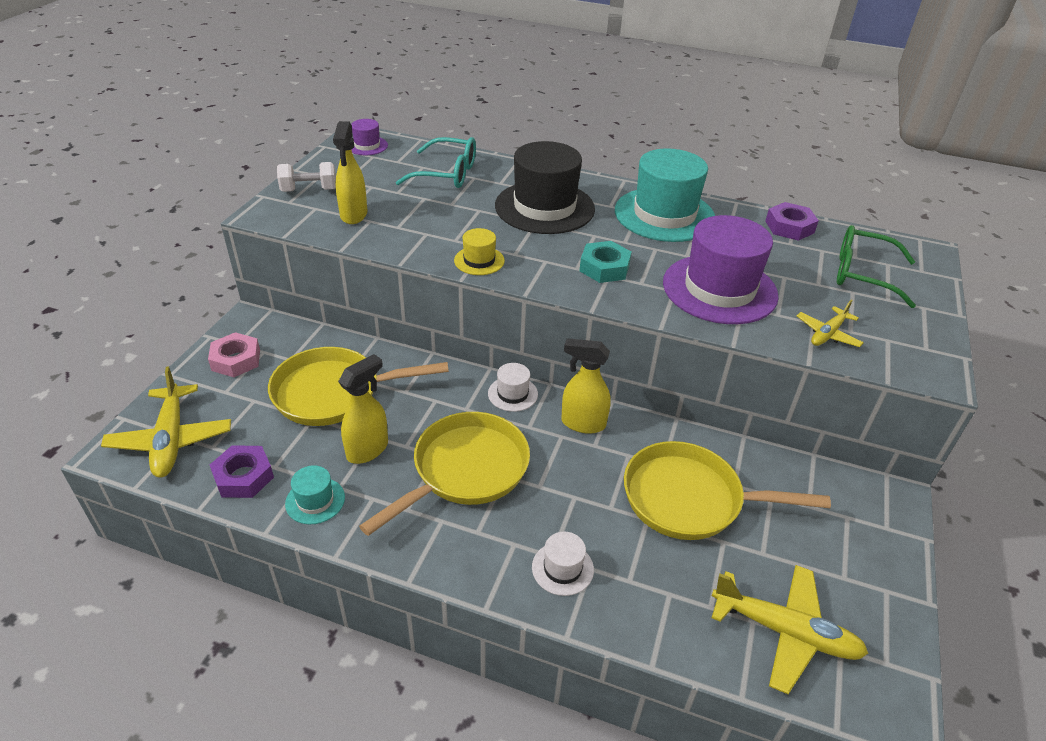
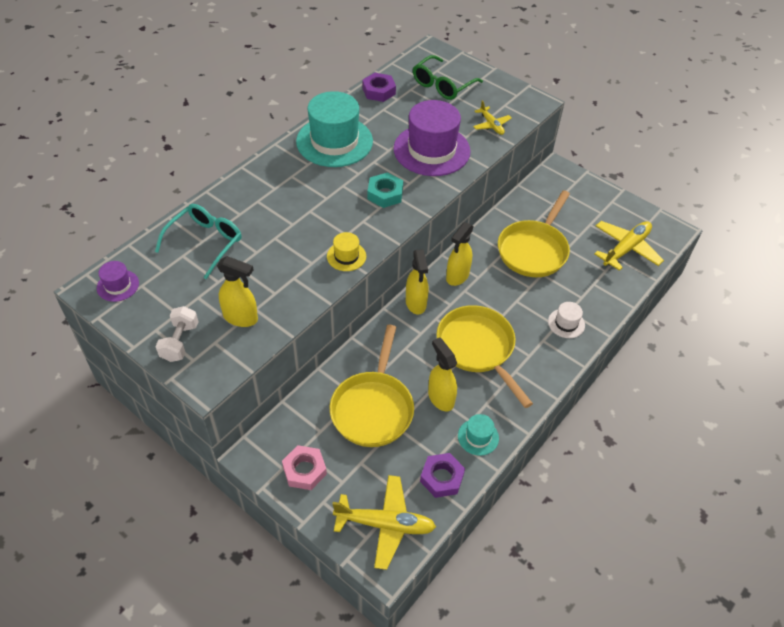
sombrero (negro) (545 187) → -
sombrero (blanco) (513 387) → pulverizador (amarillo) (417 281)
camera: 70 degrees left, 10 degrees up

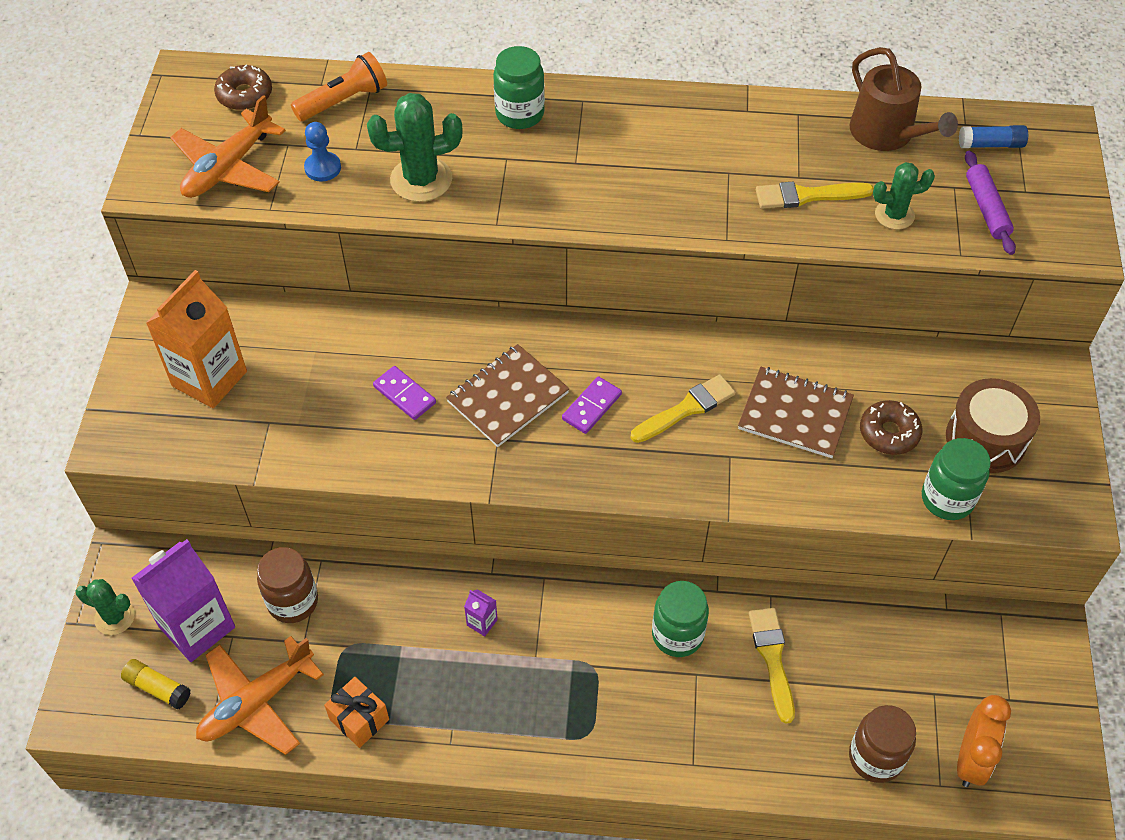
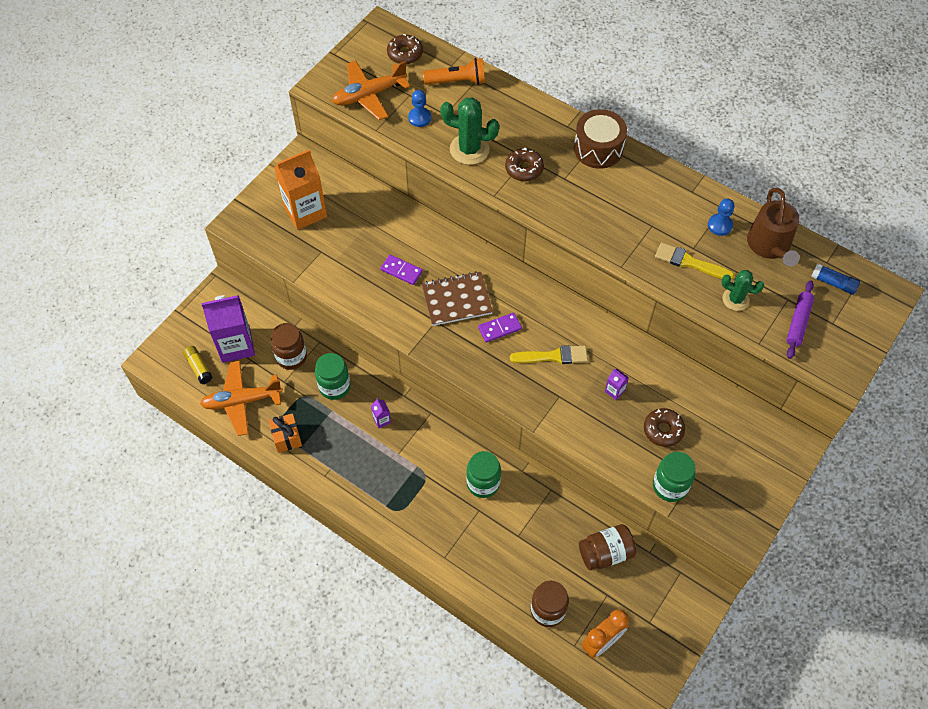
tarro (verde) (519 87) → tarro (verde) (332 376), relocated
ficha de dominó (morado) (404 393) → ficha de dominó (morado) (401 270), 45 degrees counterclockwise
cuaderno (marrón) (796 412) → cartón de leche (morado) (617 384)
tambor (marrón) (993 425) → tambor (marrón) (600 139), relocated
cactus (verde) (105 607) → -
pincel (amarillo) (772 666) → -
- → rosquilla (marrón) (524 164)
- → peón (azul) (721 217)
- → tarro (marrón) (608 547)
camera: 30 degrees right, 5 degrees up

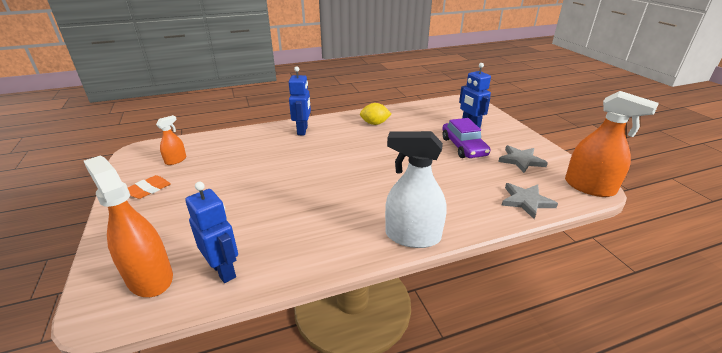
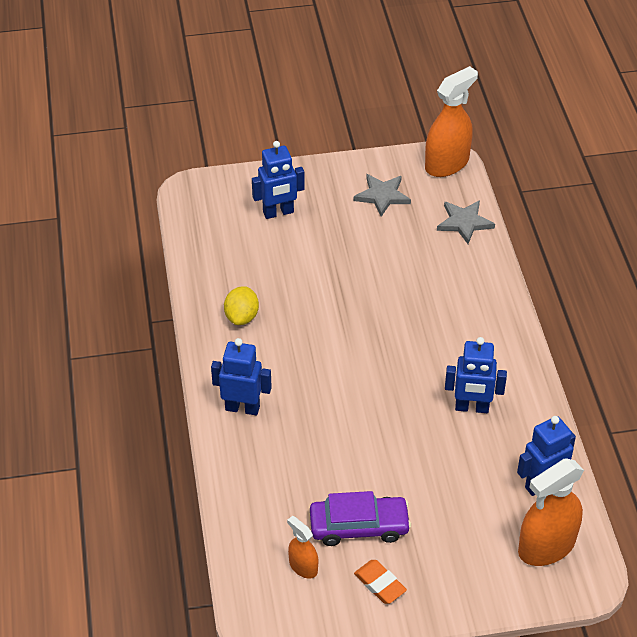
coche (morado) (466 138) → coche (morado) (360 518), relocated
pulverizador (blanco) (416 189) → -
- → robot (azul) (476 375)
camera: 80 degrees left, 15 degrees up

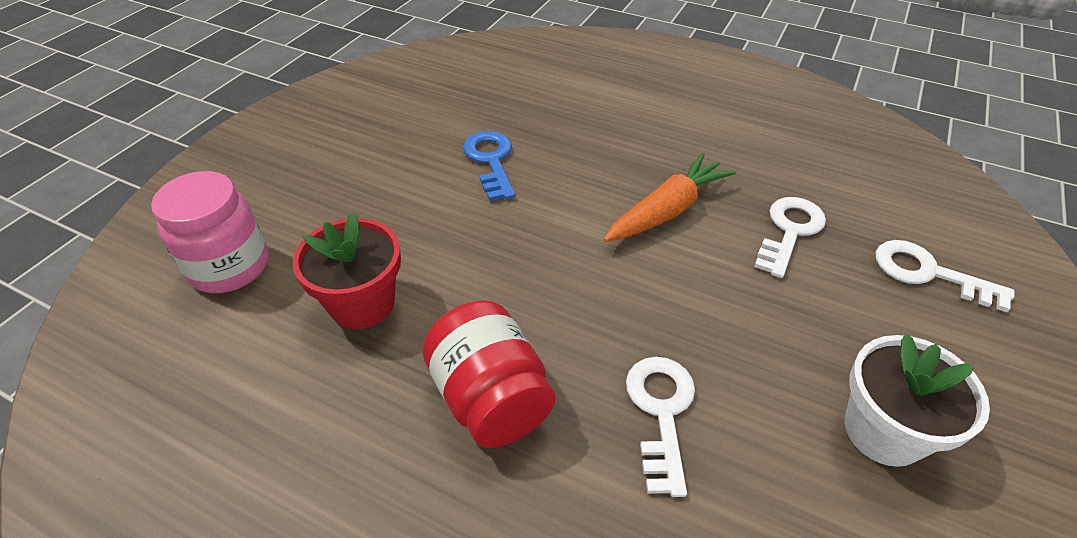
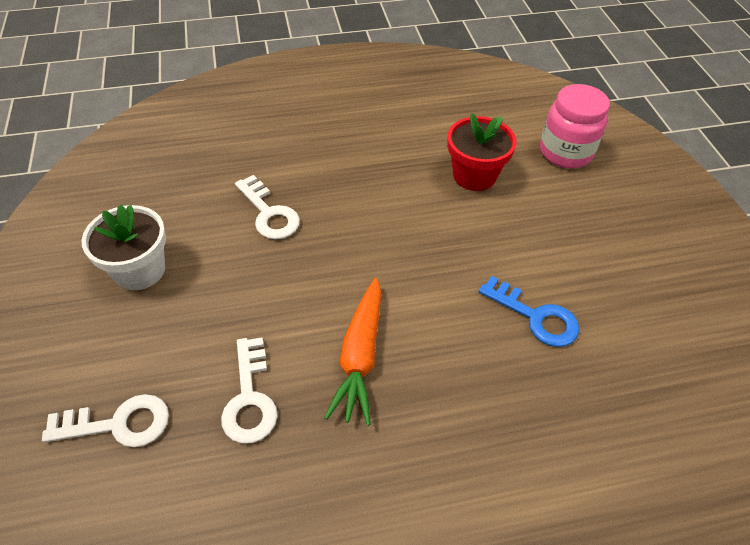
tarro (rojo) (488 374) → -
camera: 140 degrees right, 5 degrees up

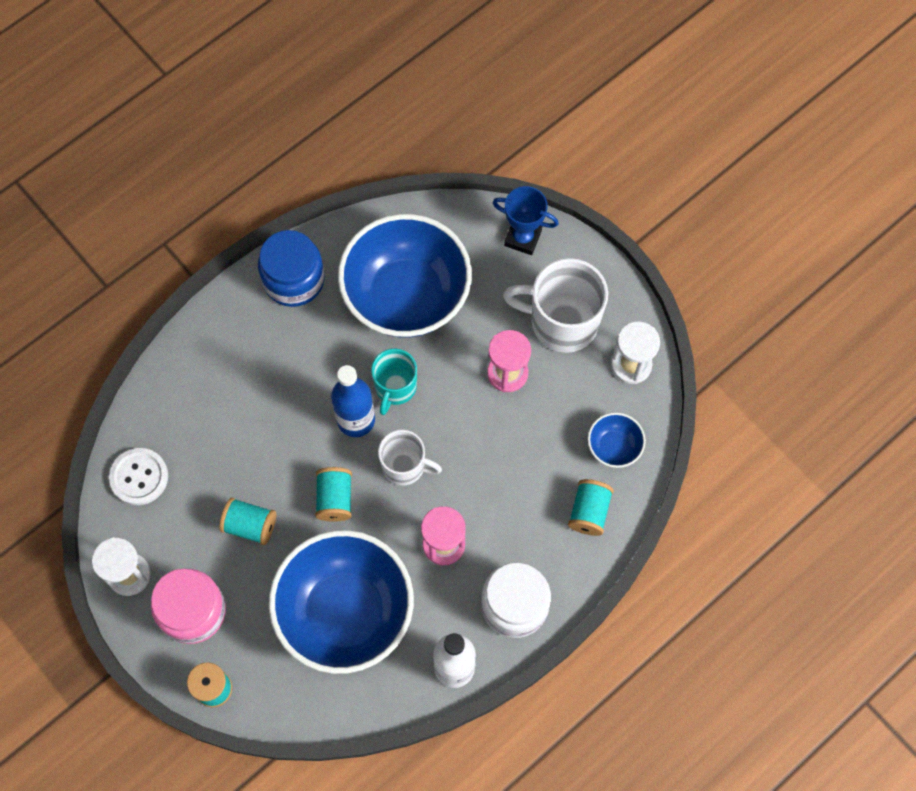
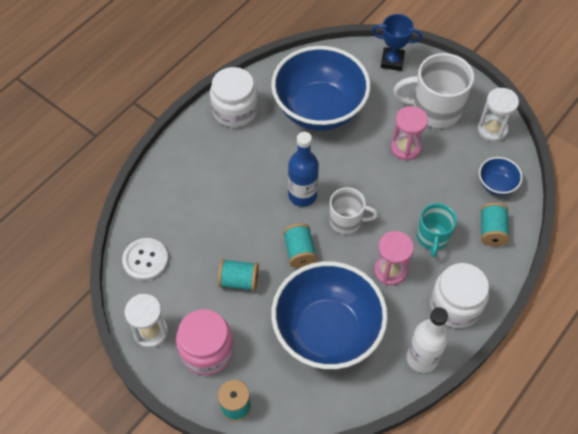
tarro (azul) (291 268) → tarro (blanco) (234 97)
taza (turquesa) (394 382) → taza (turquesa) (437 230), relocated
camera: 10 degrees left, 10 degrees down

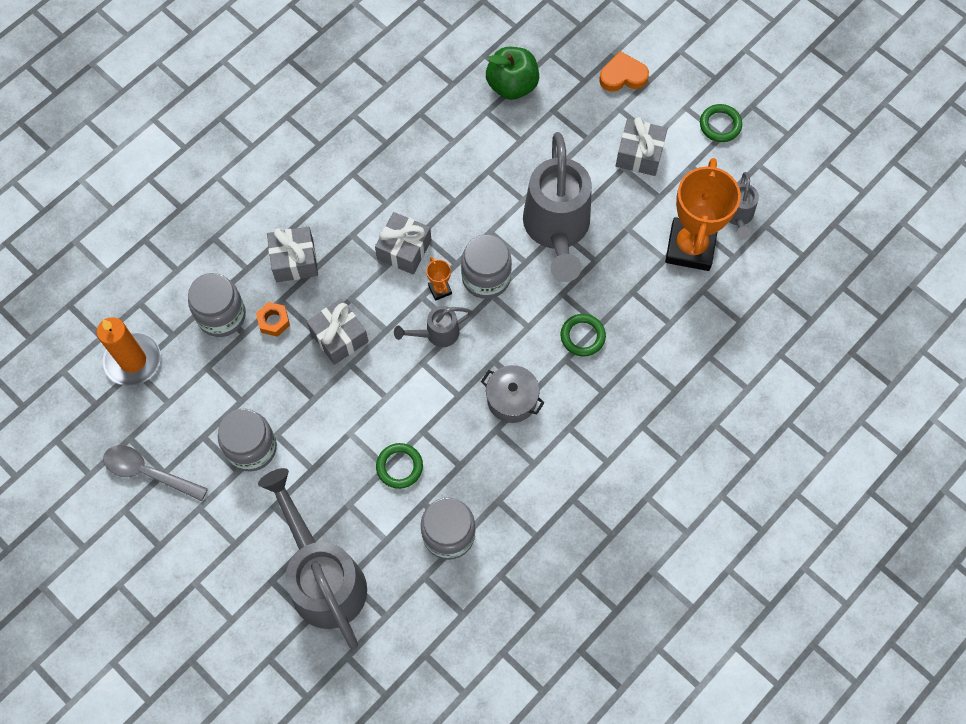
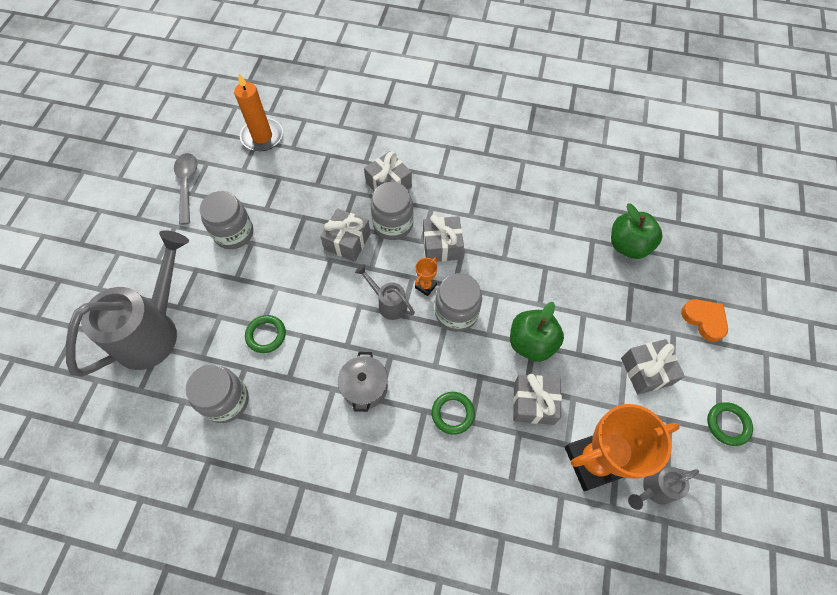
regadera (gris) (557 207) → manzana (verde) (537 332)
tarro (gris) (217 305) → tarro (gris) (392 211), relocated
tuerca (naranja) (273 319) → -
- → regalo (gris) (537 399)
camera: 60 degrees right, 5 degrees down

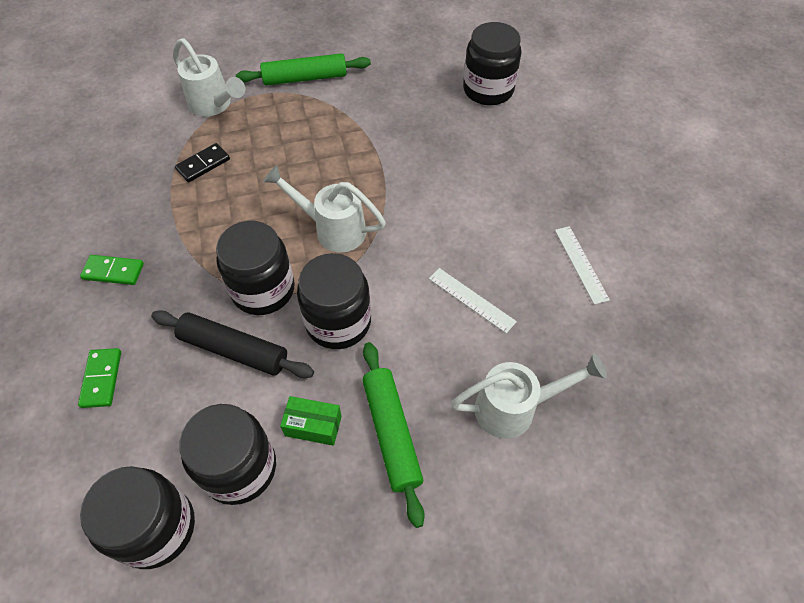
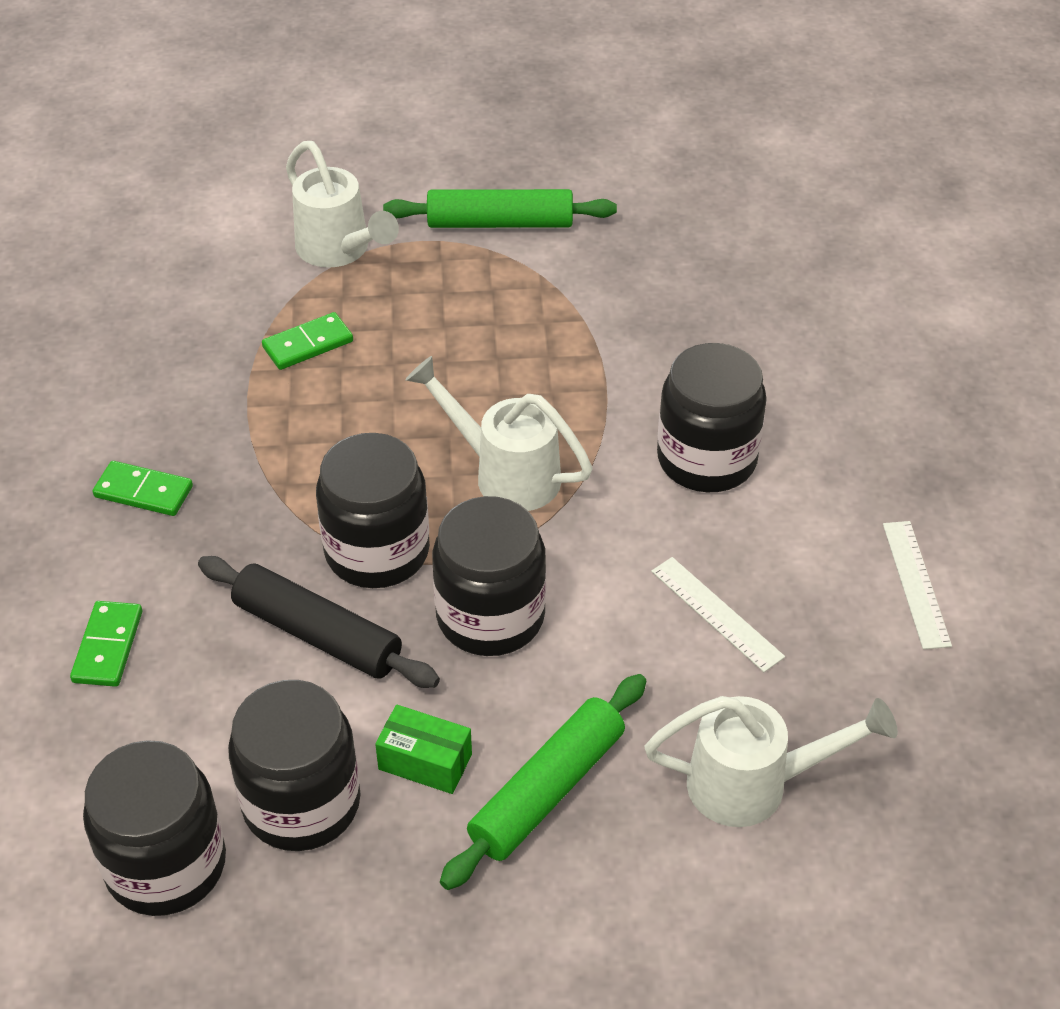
tarro (negro) (492 63) → tarro (negro) (712 417), relocated
ficha de dominó (negro) (202 163) → ficha de dominó (verde) (307 341)
rodillo (verde) (393 435) → rodillo (verde) (543 782), 45 degrees clockwise
camera: 10 degrees right, 10 degrees down

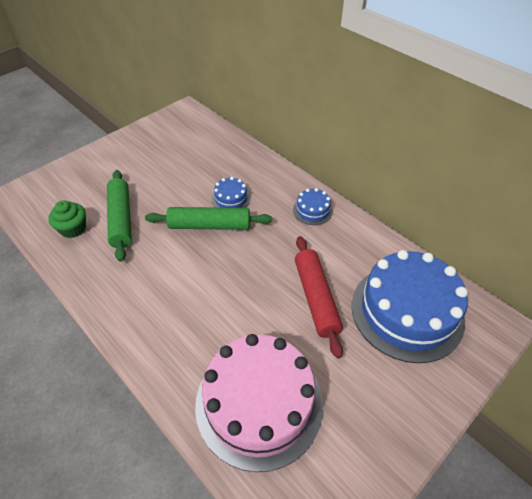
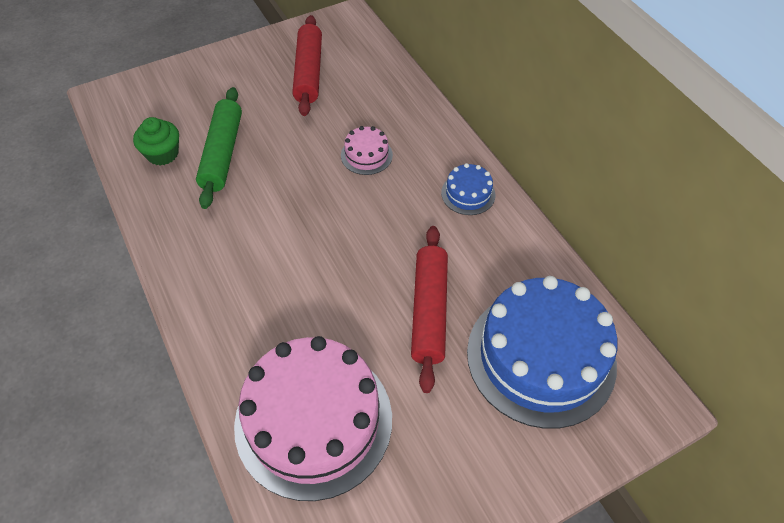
tarta (azul) (231 192) → tarta (rosa) (367 150)
rodillo (verde) (208 218) → -
- → rodillo (rojo) (307 65)
camera: 15 degrees right, 5 degrees up

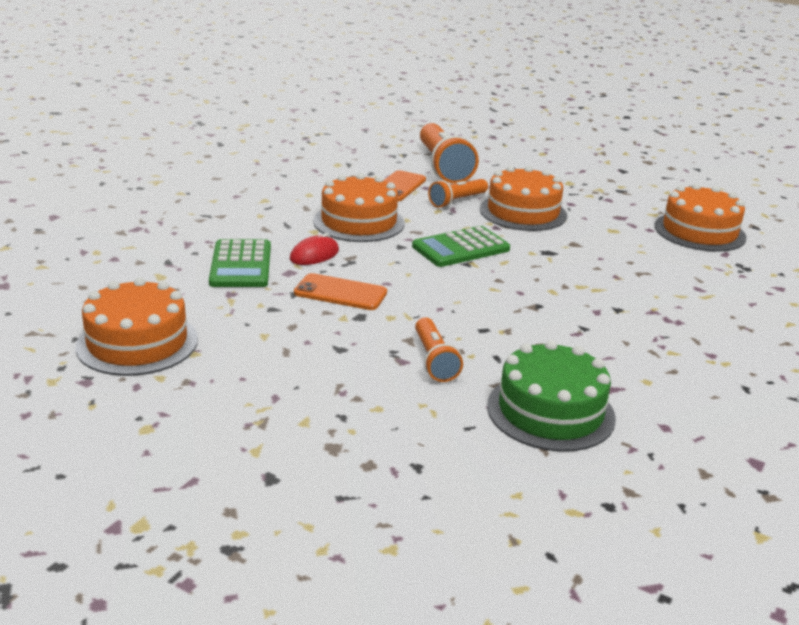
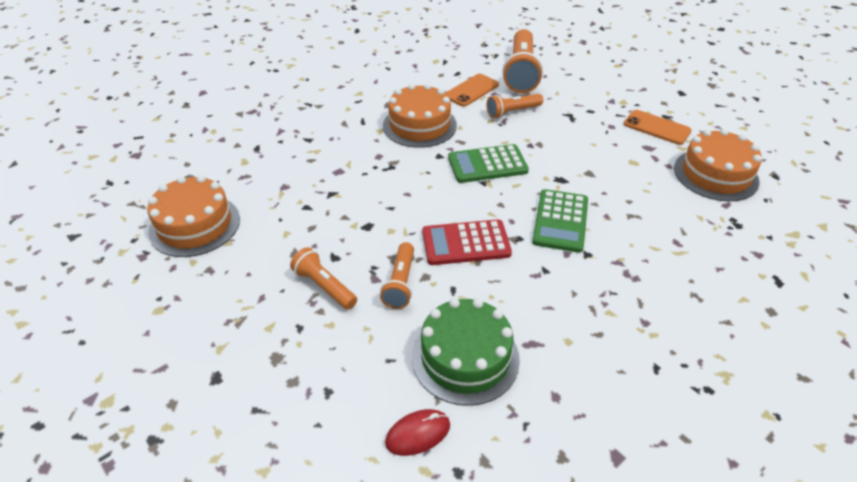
tarta (naranja) (523 198) → -
ratón (rojo) (314 249) → ratón (rojo) (417 432), relocated
calculadora (verde) (240 263) → calculadora (verde) (560 221), relocated
móvil (naranja) (340 291) → móvil (naranja) (658 127), relocated
- → calculadora (rojo) (467 242)
- → lámpara de mano (naranja) (323 278)
camera: 20 degrees right, 15 degrees up

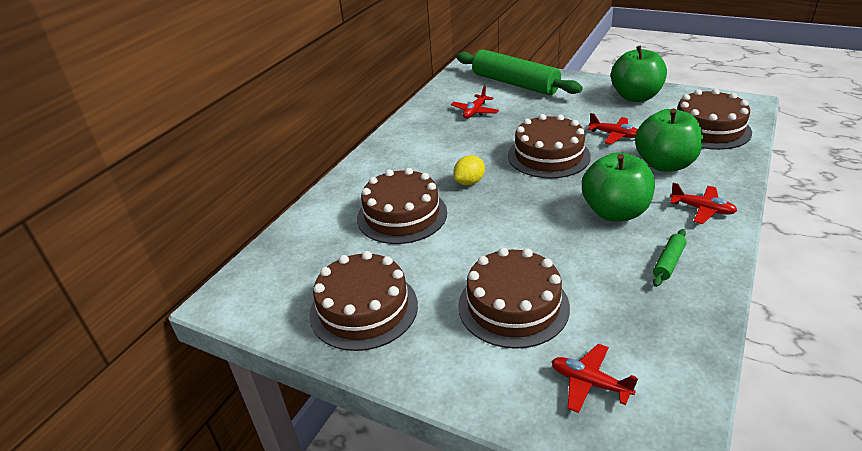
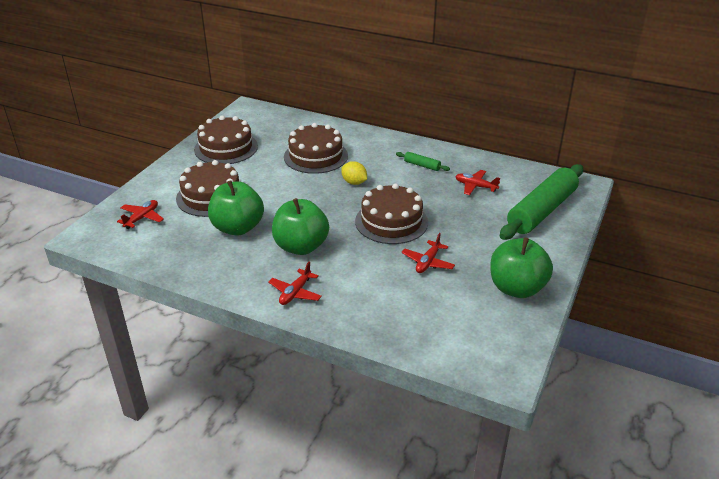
tarta (marrón) (714 119) → -
manzana (verde) (669 140) → manzana (verde) (236 208), relocated
rodillo (verde) (670 258) → rodillo (verde) (423 161), relocated
camera: 85 degrees right, 0 degrees up

